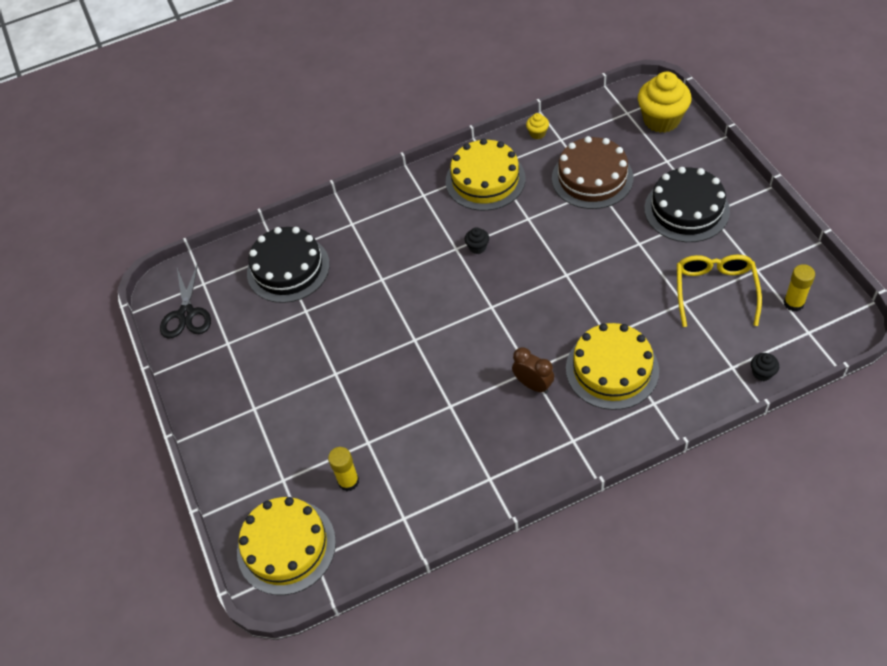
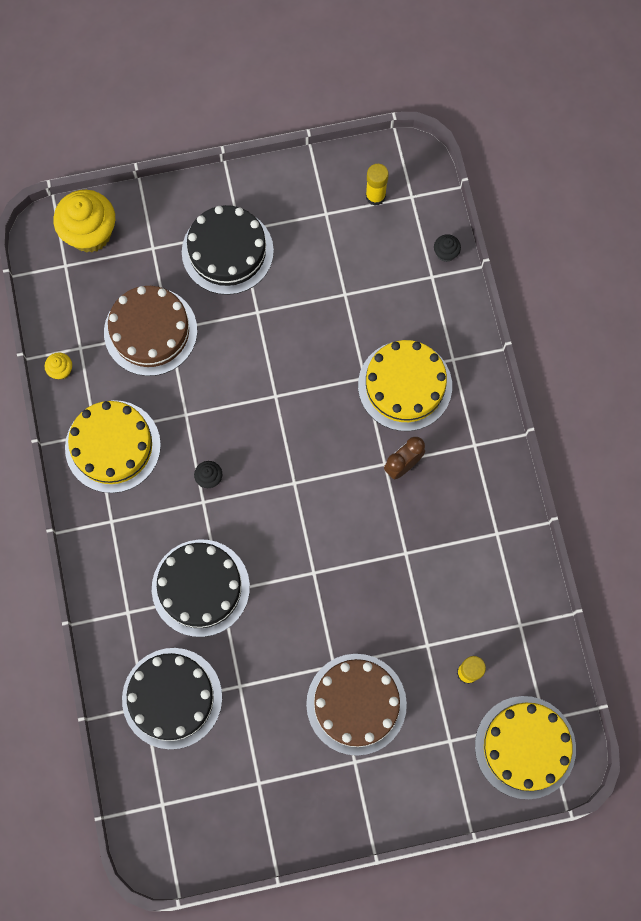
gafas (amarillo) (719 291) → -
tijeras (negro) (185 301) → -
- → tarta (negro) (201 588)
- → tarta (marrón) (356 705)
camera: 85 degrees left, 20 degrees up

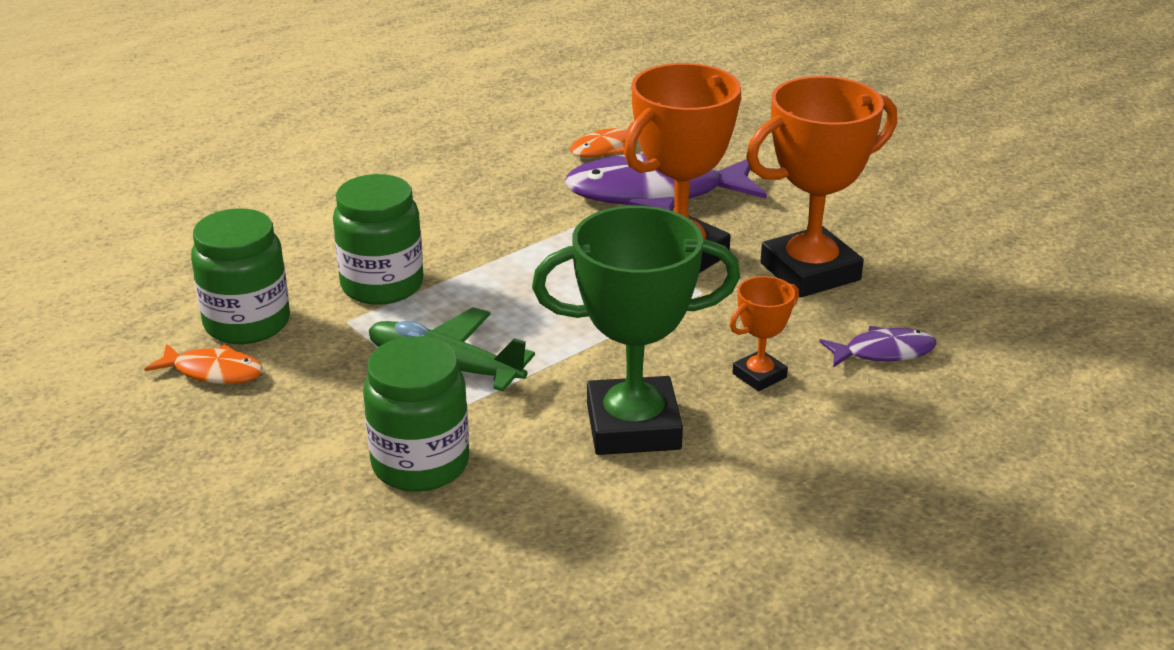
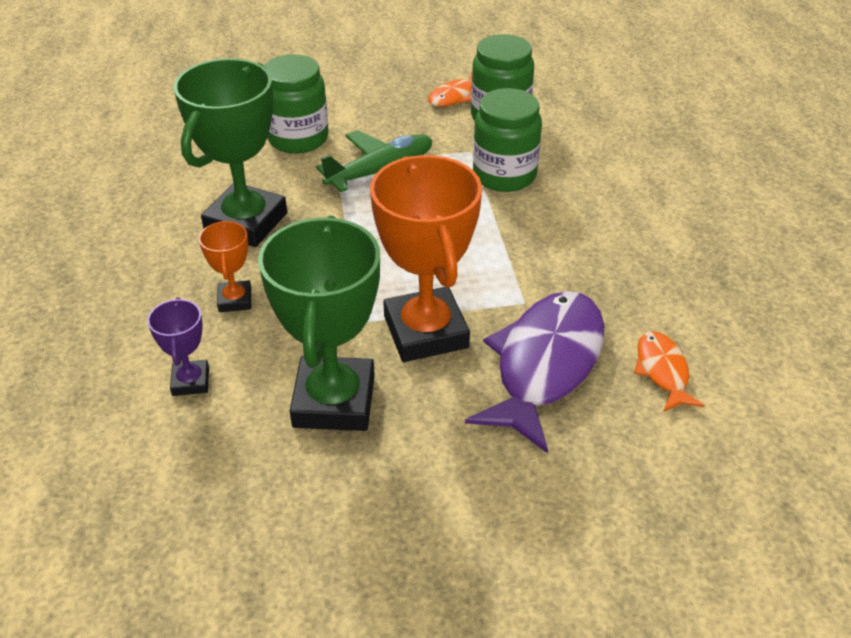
trofeo (naranja) (821 186) → trofeo (verde) (319 323)
pez (morado) (878 346) → trofeo (morado) (178 346)
camera: 120 degrees right, 10 degrees up

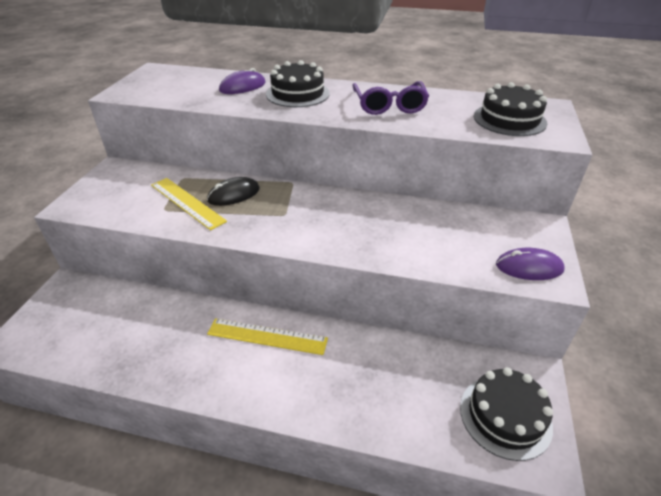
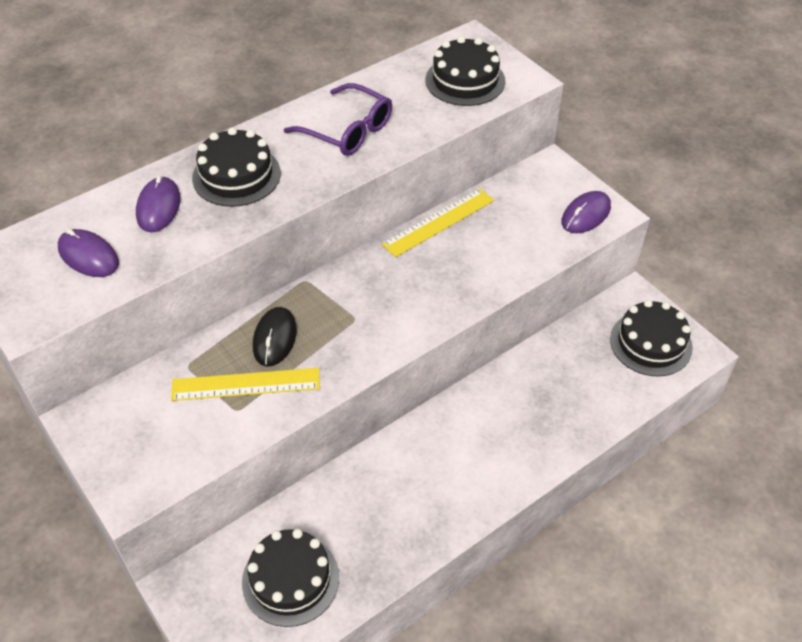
regla (amarillo) (267 336) → regla (amarillo) (438 223), relocated
- → ratón (morado) (88 253)
- → tarta (negro) (290 578)
camera: 50 degrees left, 10 degrees up

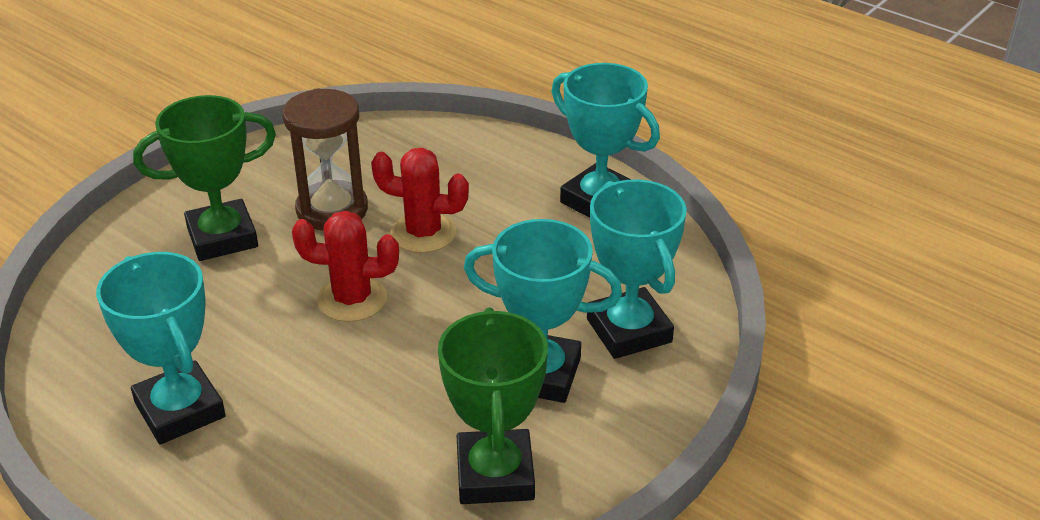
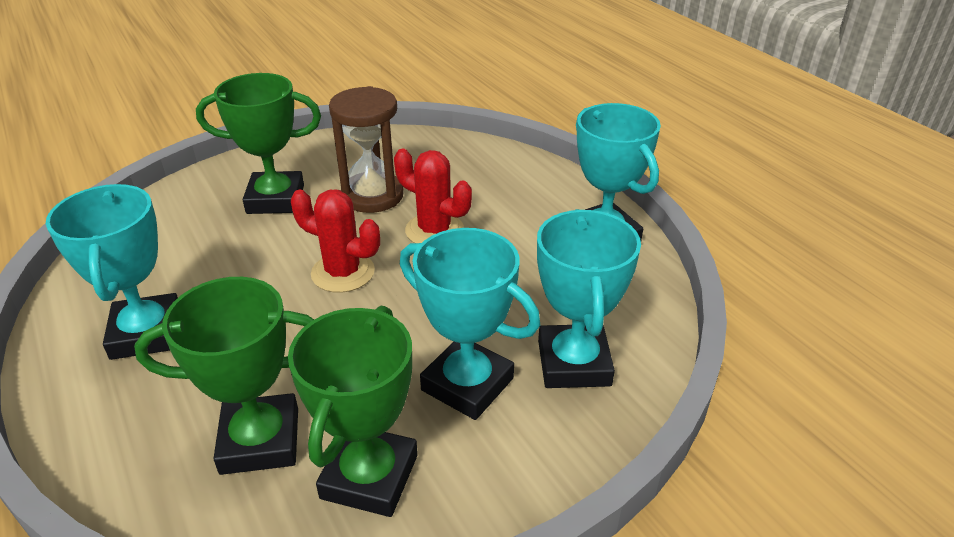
- → trofeo (verde) (224 376)
camera: 20 degrees right, 0 degrees up

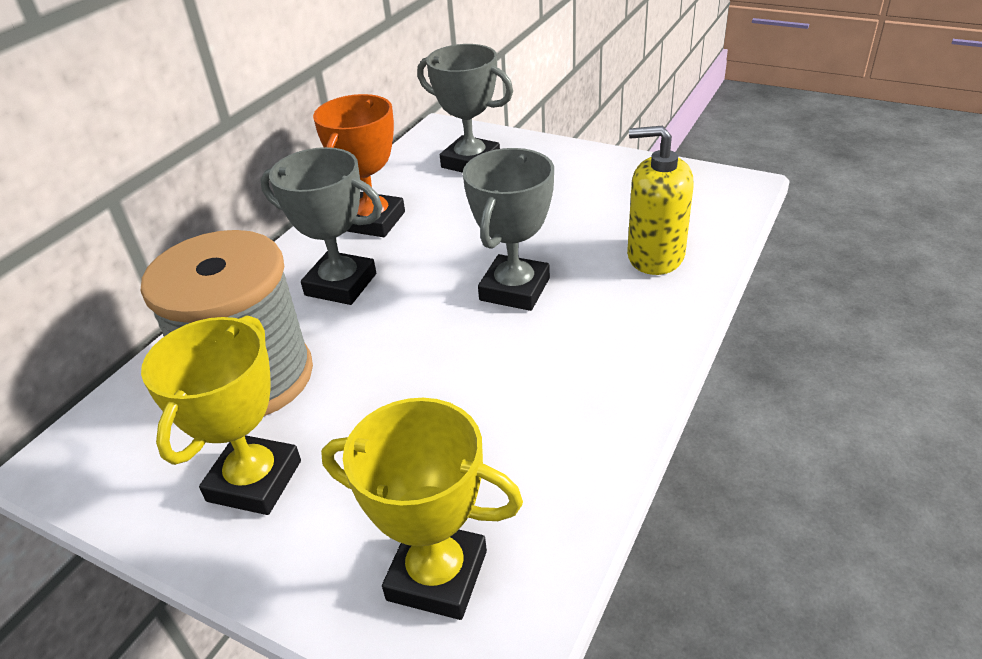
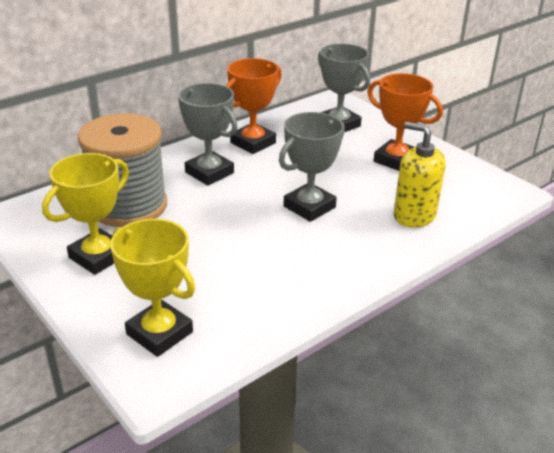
- → trofeo (naranja) (405 122)
camera: 20 degrees right, 5 degrees down

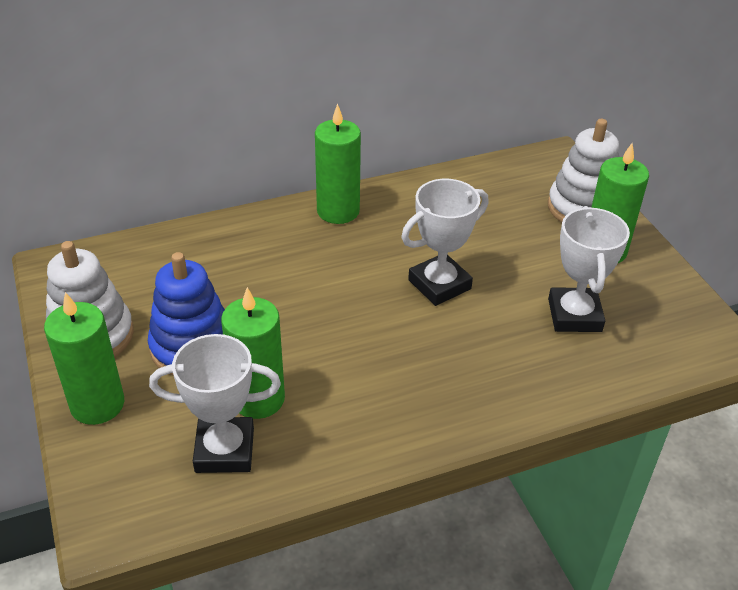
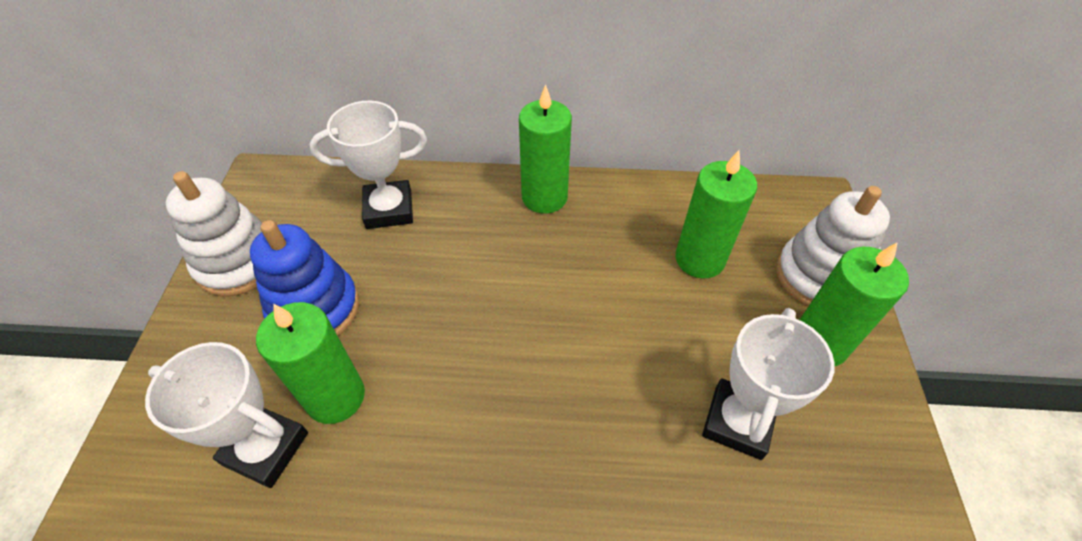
trofeo (blanco) (445 242) → trofeo (blanco) (368 165), relocated
vela (verde) (84 358) → vela (verde) (716 214), relocated
camera: 25 degrees right, 10 degrees up

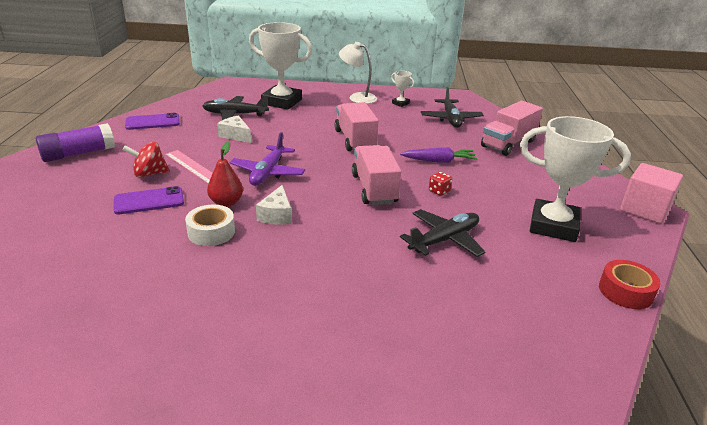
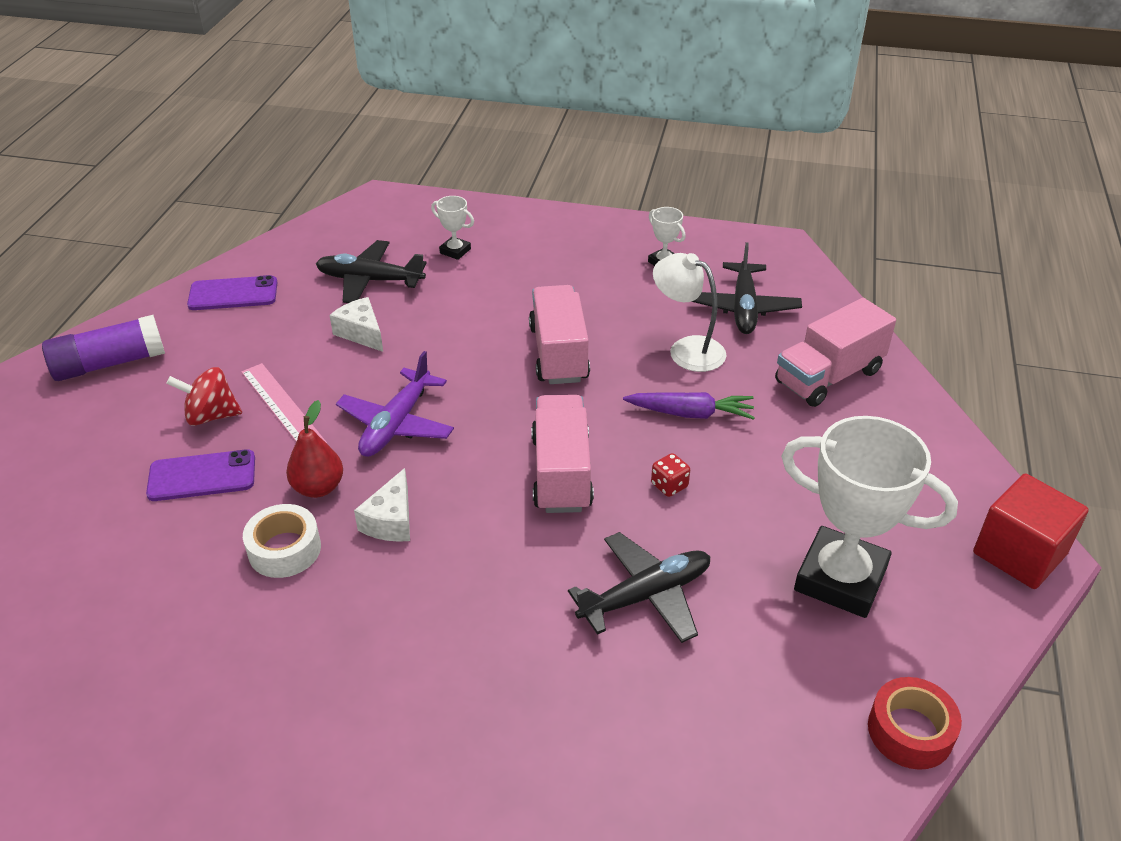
trofeo (blanco) (280 65) → trofeo (blanco) (452 228), x0.43
lámpara (blanco) (358 73) → lámpara (blanco) (690 312), relocated
cubo (rosa) (651 193) → cubo (rojo) (1031 531)
camera: 10 degrees right, 10 degrees up

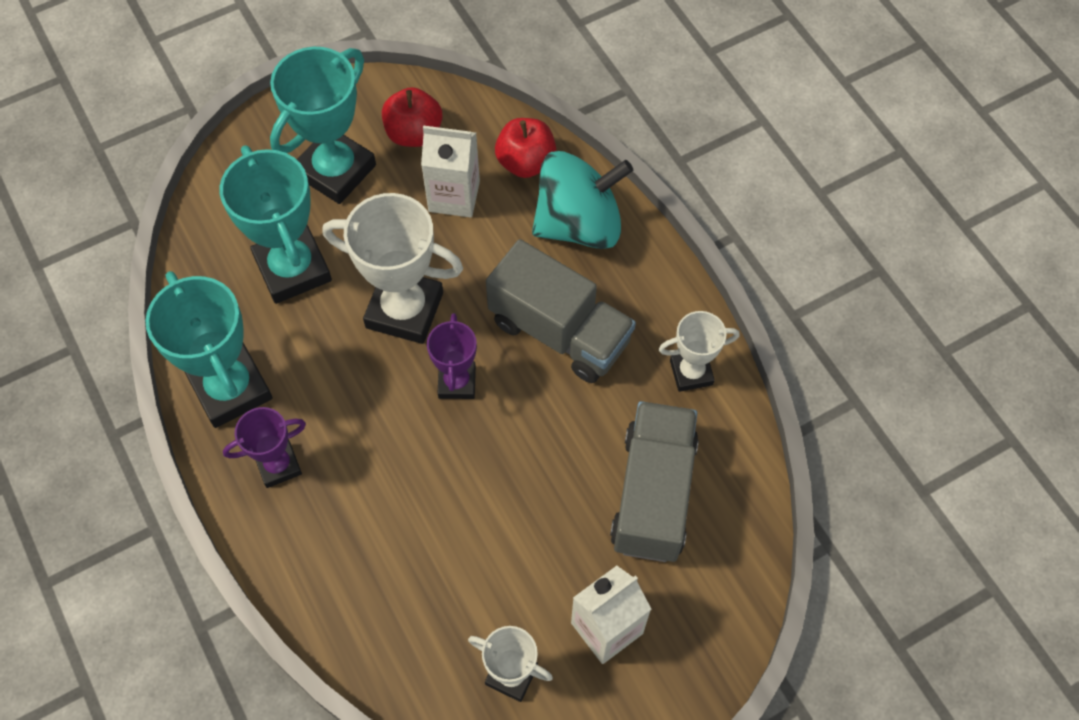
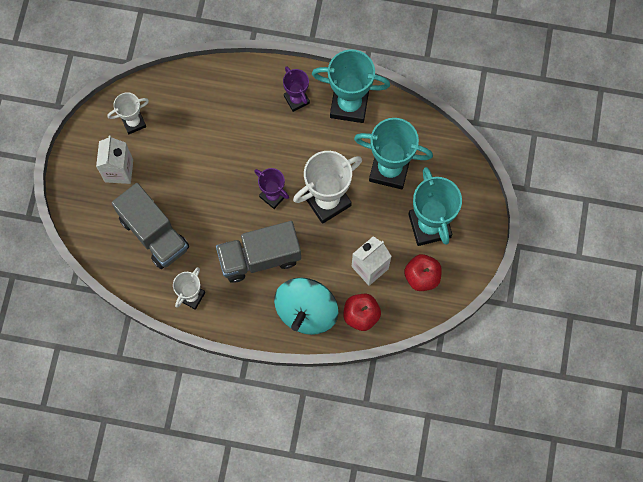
trofeo (morado) (264 447) → trofeo (morado) (296 89), 45 degrees counterclockwise
camera: 130 degrees right, 10 degrees up

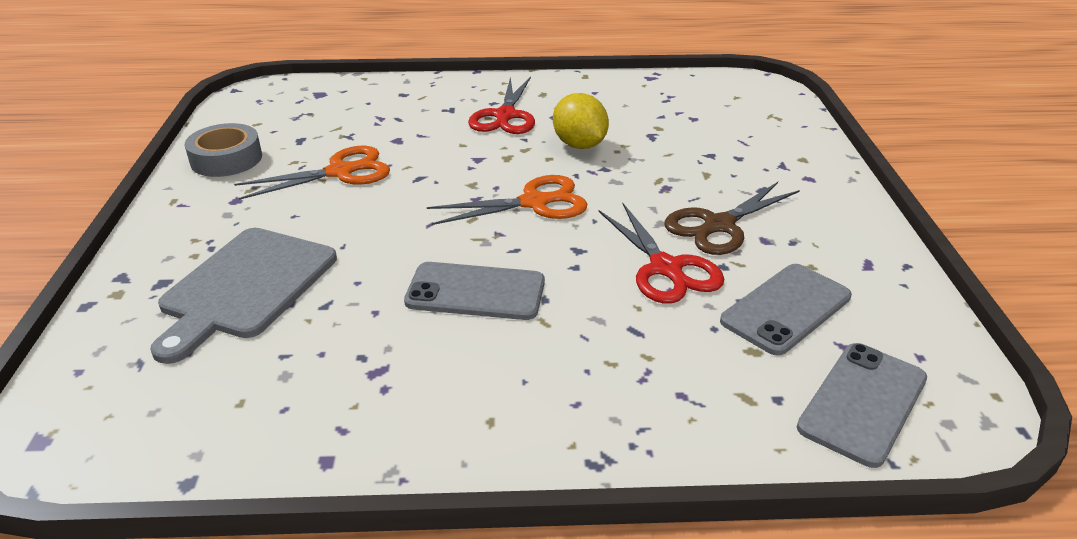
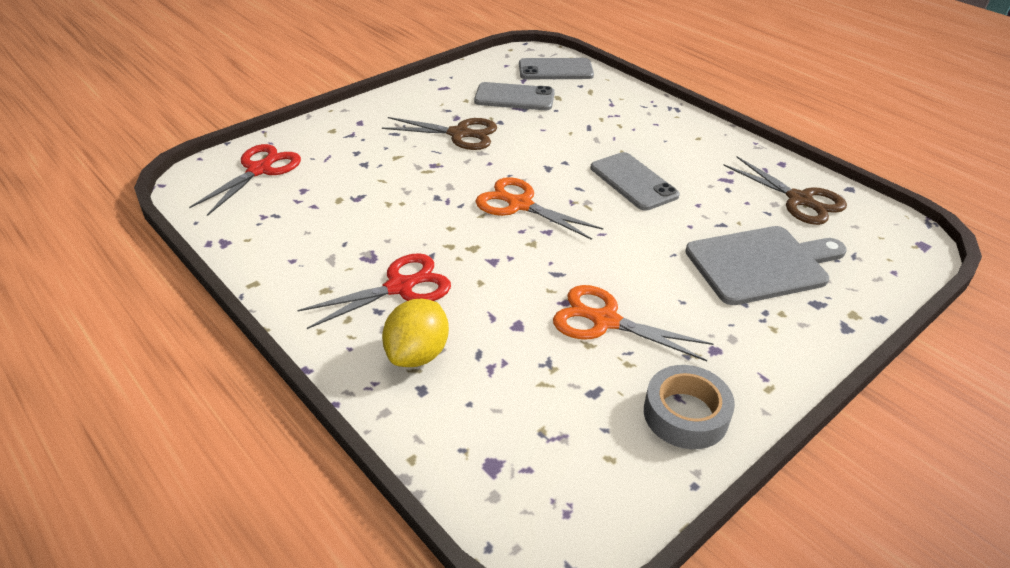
limón (amarillo) (581 121) → limón (amarillo) (415 333), relocated
tijeras (rojo) (661 253) → tijeras (rojo) (245 180), relocated
- → tijeras (marrón) (785 190)
camera: 130 degrees left, 5 degrees up

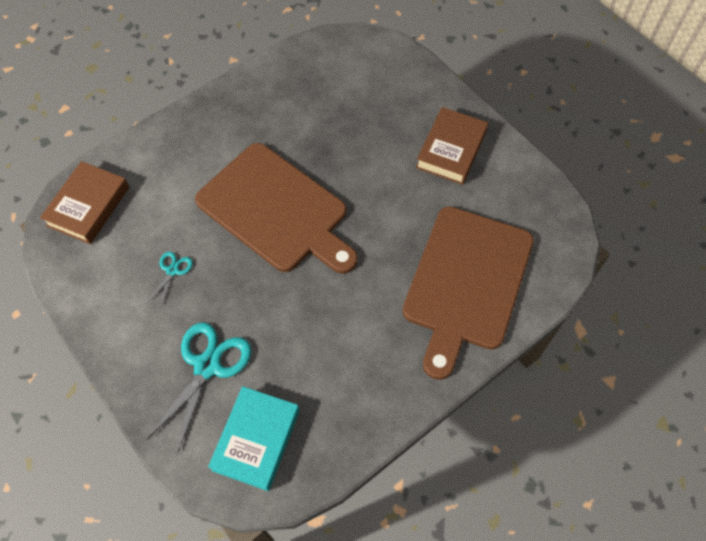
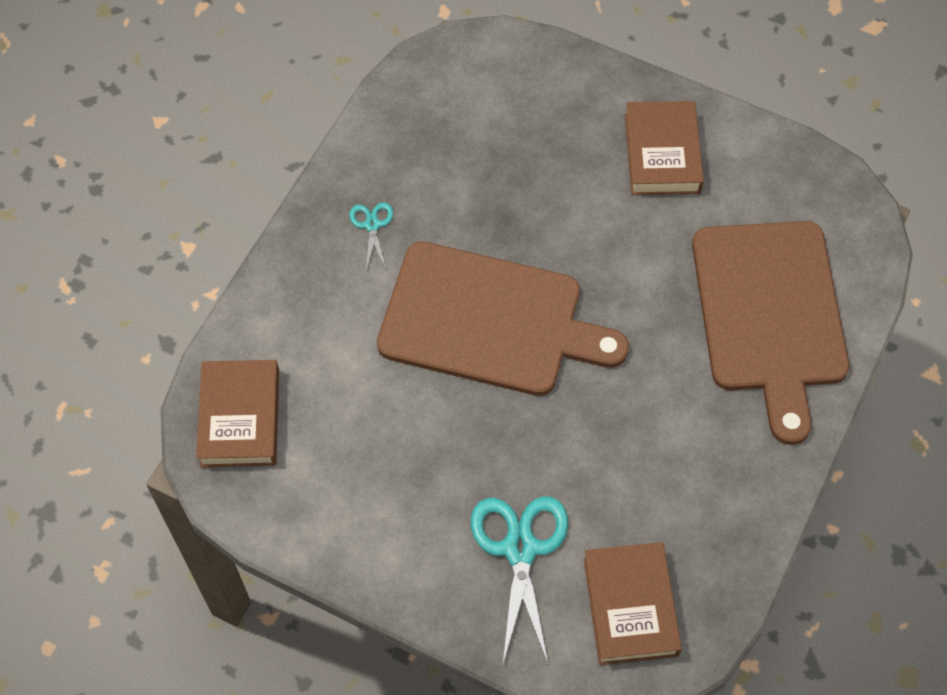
tijeras (turquesa) (170 280) → tijeras (turquesa) (371 236), relocated
libro (turquesa) (254 438) → libro (marrón) (633 603)
camera: 25 degrees left, 0 degrees up

